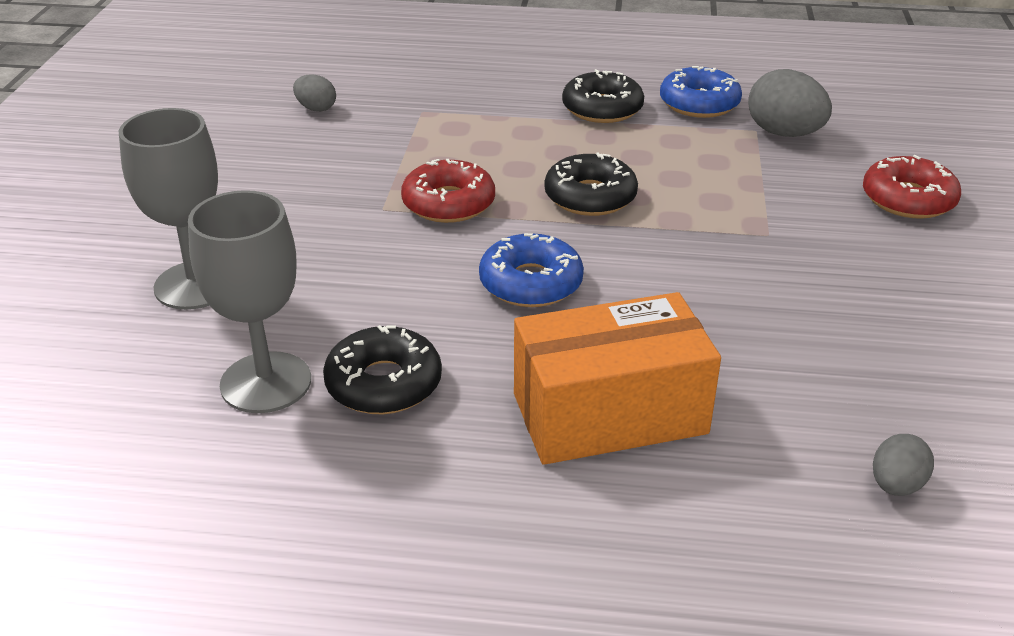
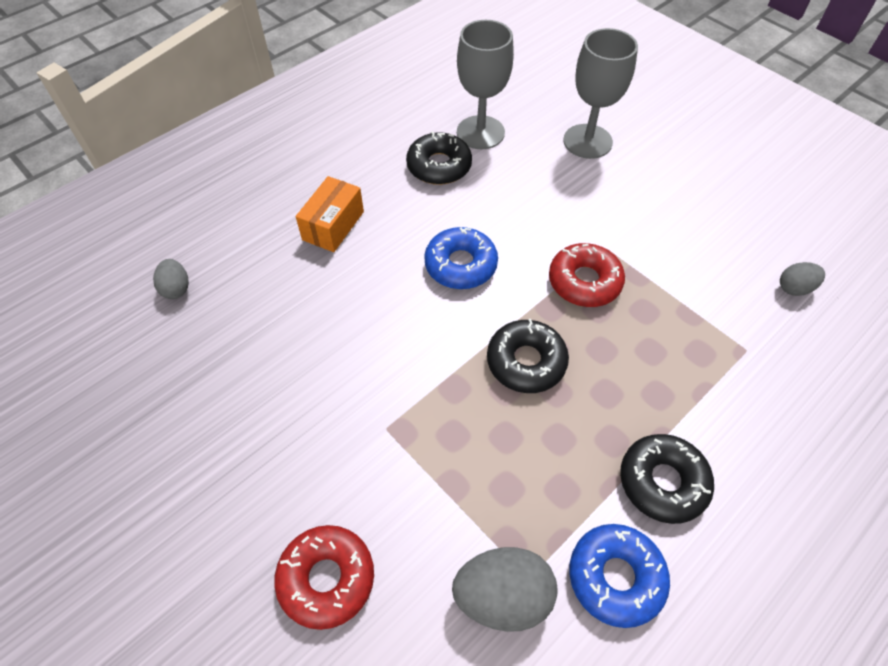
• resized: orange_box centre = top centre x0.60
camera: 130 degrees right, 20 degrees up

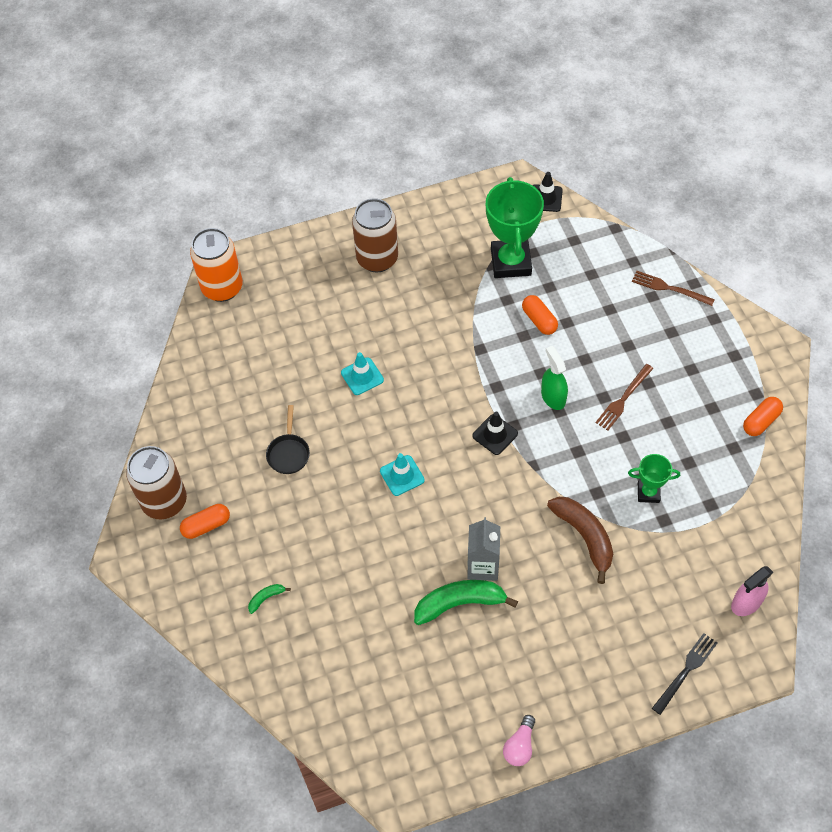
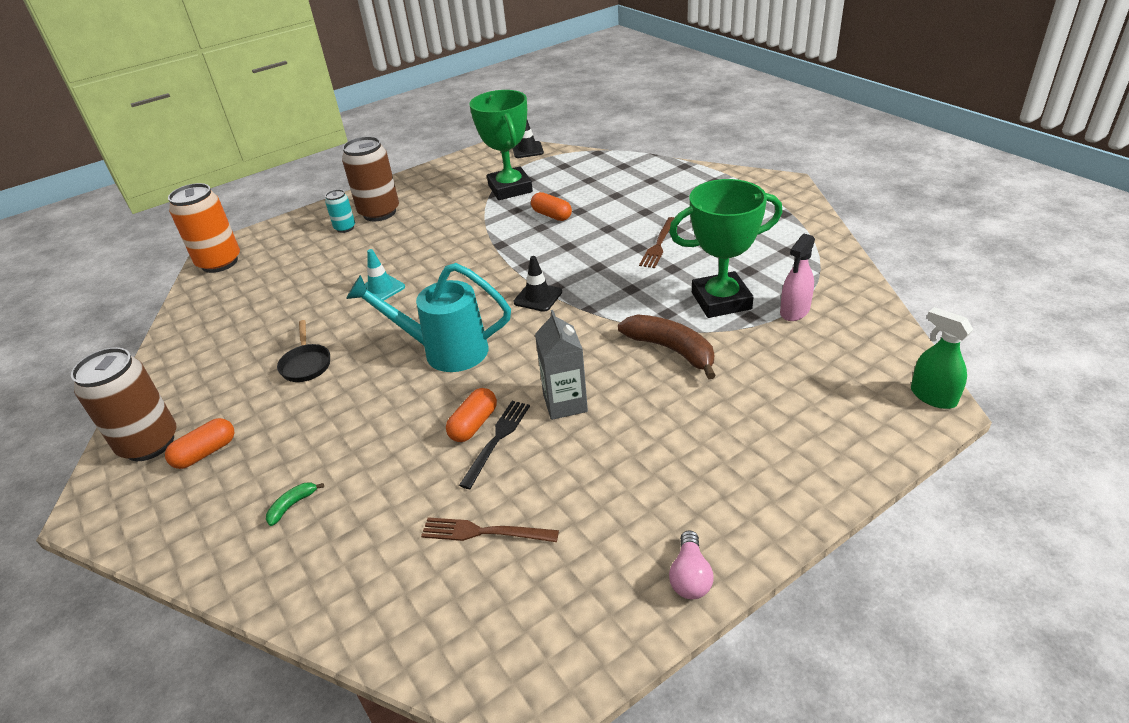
• removed: green_banana (2nd from left) bottom centre
• added: turquoise_can top left
• moved: green_spray_bottle centre to middle right
• moved: brown_fork (2nd from left in the first image) middle right to brown_fork (1st from left) bottom centre
• moved: black_fork bottom right to centre
• moved: pink_spray_bottle bottom right to middle right
• moved: orange_capsule (3rd from left in the first image) middle right to orange_capsule (2nd from left) centre
• replaced: turquoise_traffic_cone (2nd from left) centre to turquoise_watering_can centre
• resized: green_trophy (2nd from left) middle right = centre x1.93
camera: 15 degrees left, 20 degrees down

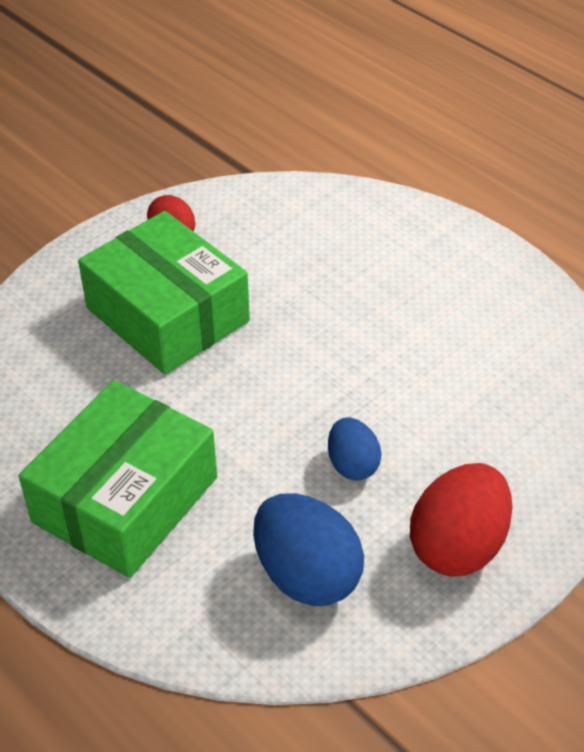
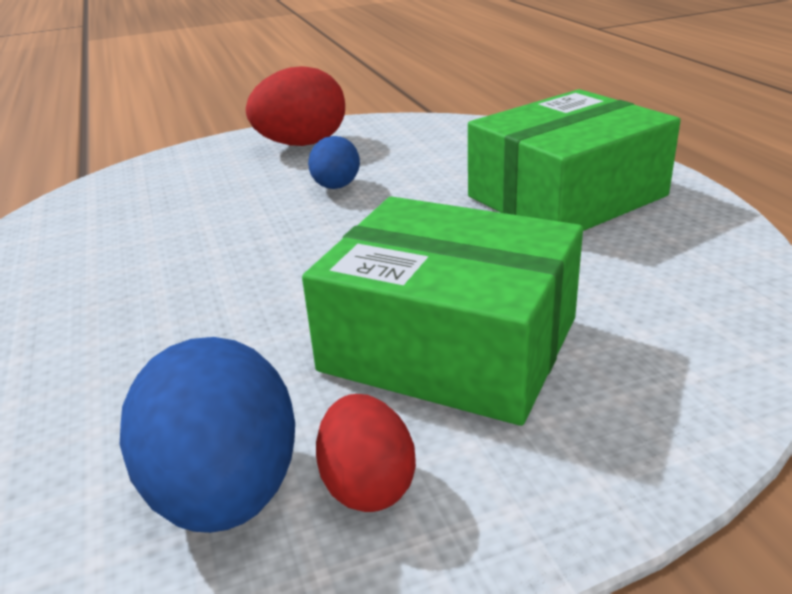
• moved: blue_egg (1st from left) bottom centre to bottom left
• turned: green_box (2nd from left in the first image) middle left = centre 45 degrees counterclockwise
camera: 155 degrees left, 15 degrees down

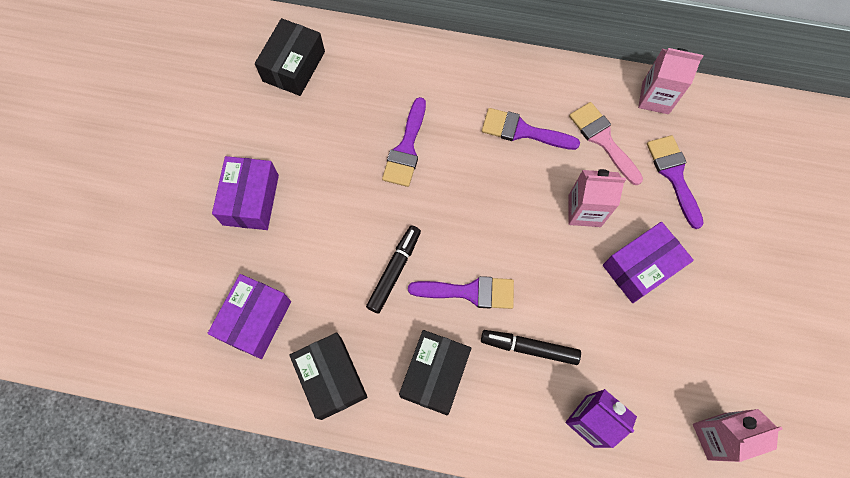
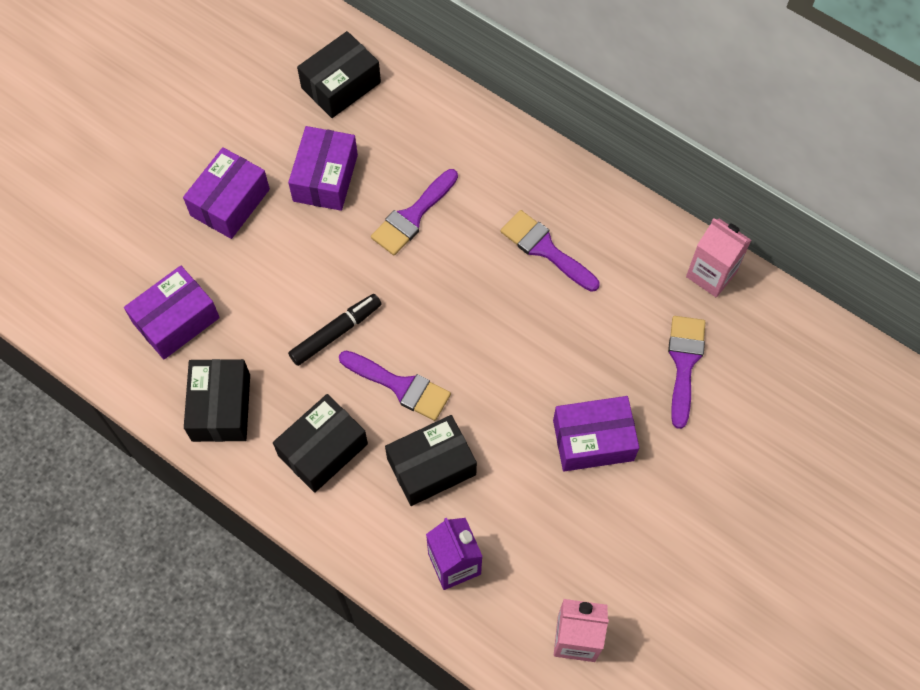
• removed: pink_carton (1st from left) middle right
• removed: pink_brush top right
• added: purple_box (3rd from left) top centre
• replaced: black_marker (2nd from left) bottom centre to black_box (4th from left) bottom centre
camera: 25 degrees right, 5 degrees down

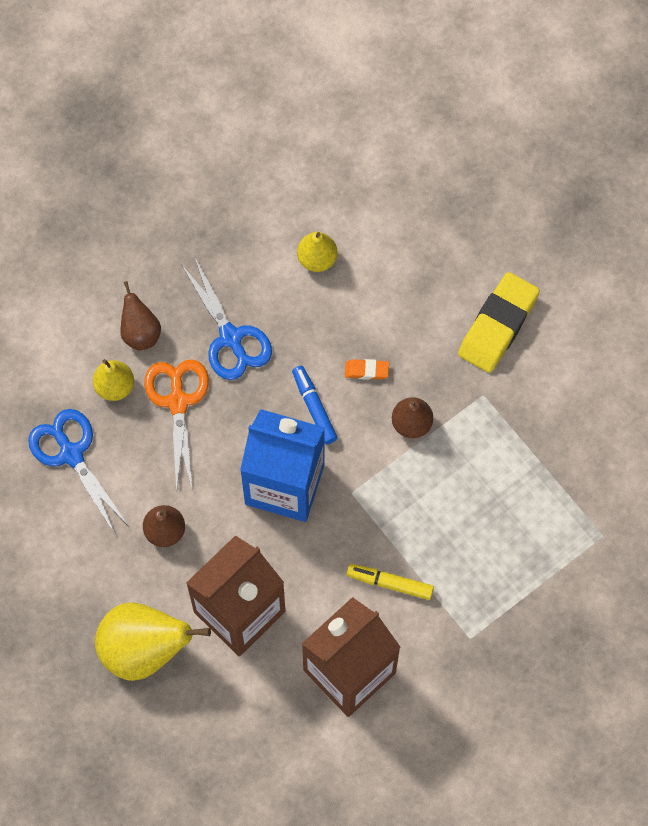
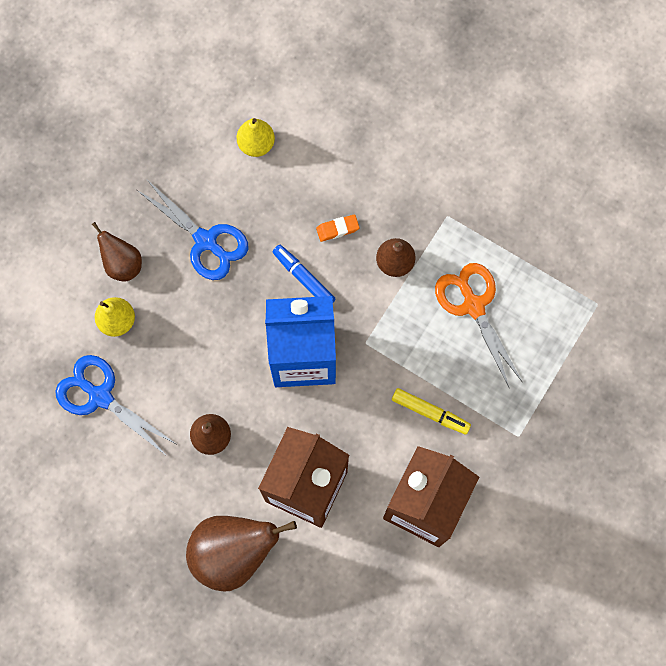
• removed: yellow_eraser middle right
• moved: orange_scissors middle left to middle right
• recoloured: yellow_pear (2nd from left) bottom left to brown_pear (3rd from left) bottom centre
• turned: yellow_marker bottom centre = centre 150 degrees counterclockwise
camera: 20 degrees left, 5 degrees up

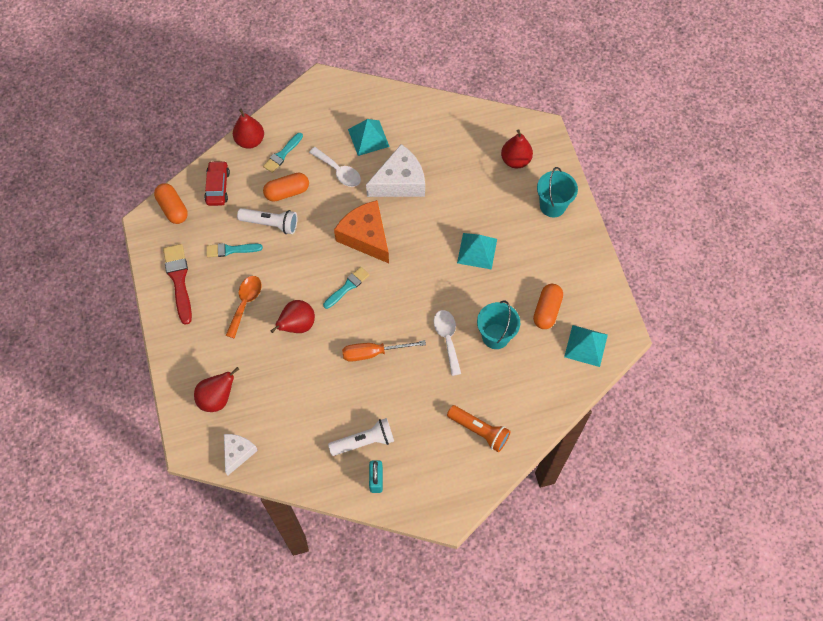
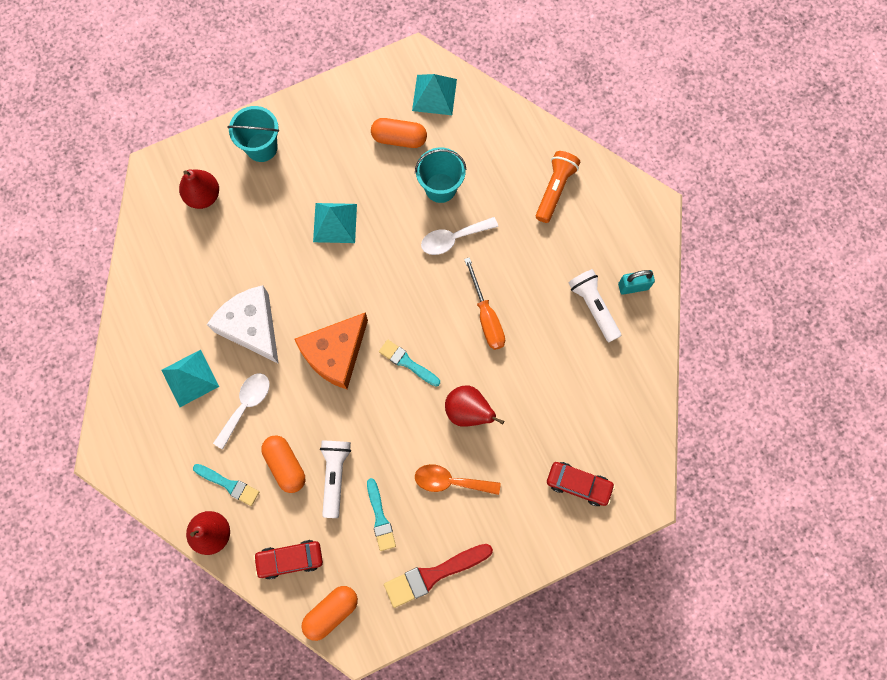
• removed: white_cheese (1st from left) bottom left
• replaced: red_pear (1st from left) middle left to red_car (2nd from left) bottom centre
camera: 100 degrees left, 10 degrees up

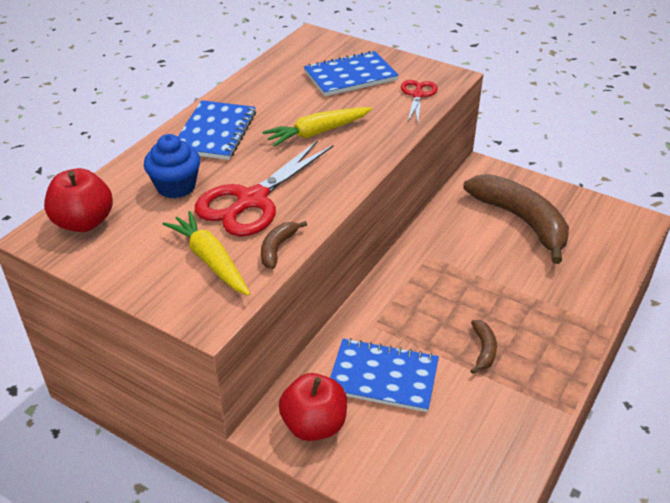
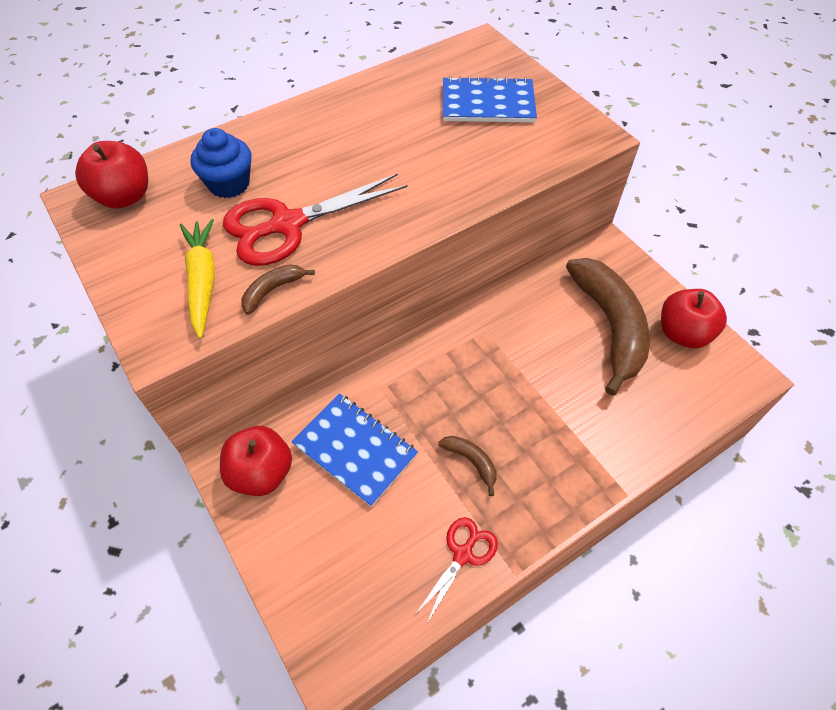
• removed: blue_notebook (1st from left) top left
• removed: yellow_carrot (2nd from left) top centre
• added: red_apple (3rd from left) middle right
• moved: red_scissors (2nd from left) top centre to bottom centre
• turned: brown_banana (2nd from left) bottom right = centre 75 degrees counterclockwise
camera: 25 degrees right, 15 degrees up

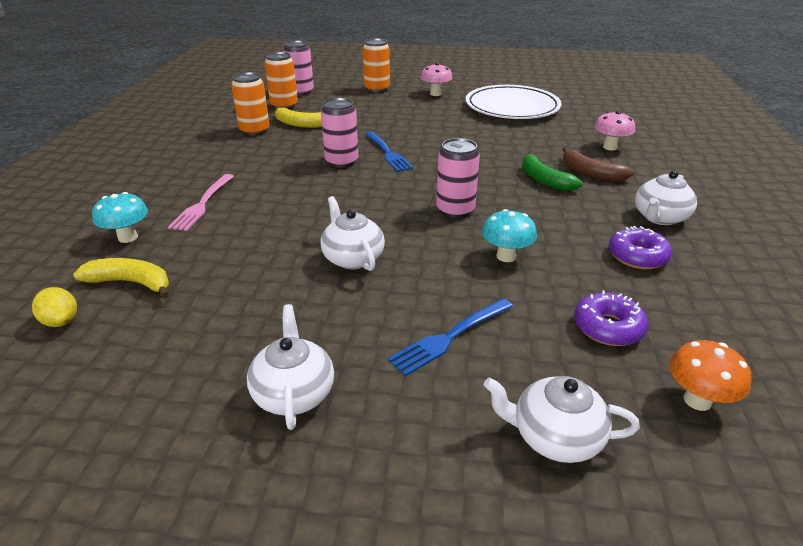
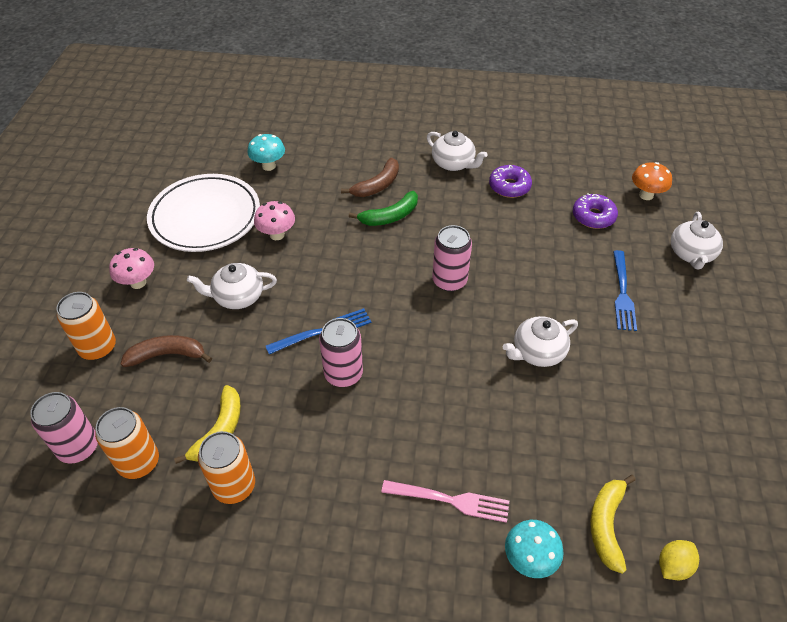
• added: brown_banana (1st from left) middle left
• moved: white_teapot (1st from left) bottom centre to middle left
• moved: turquoise_mushroom (2nd from left in the first image) centre to turquoise_mushroom (1st from left) top centre
• moved: pink_mushroom (2nd from left) top right to centre
• turned: blue_fork (2nd from left) centre = middle right 45 degrees clockwise
camera: 90 degrees left, 15 degrees up

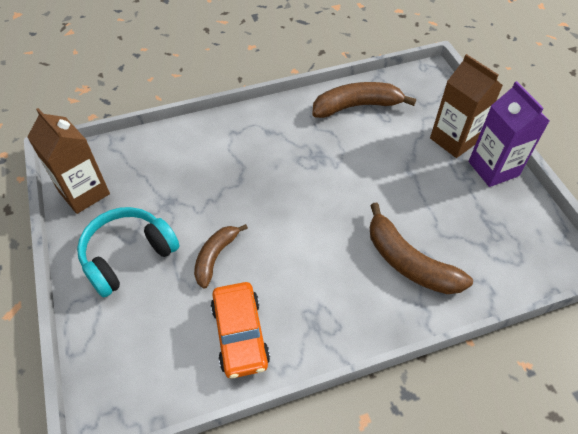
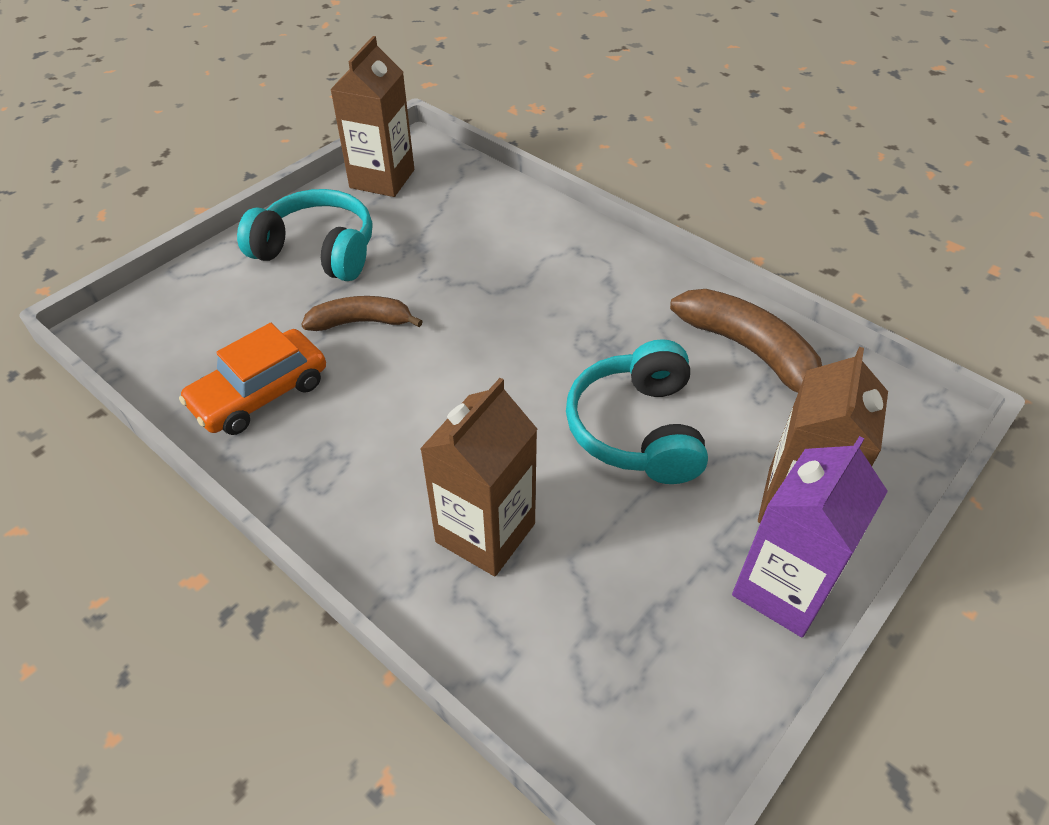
• added: turquoise_headphones (2nd from left) centre
• replaced: brown_banana (3rd from left) middle right to brown_carton (2nd from left) centre
camera: 60 degrees right, 5 degrees down

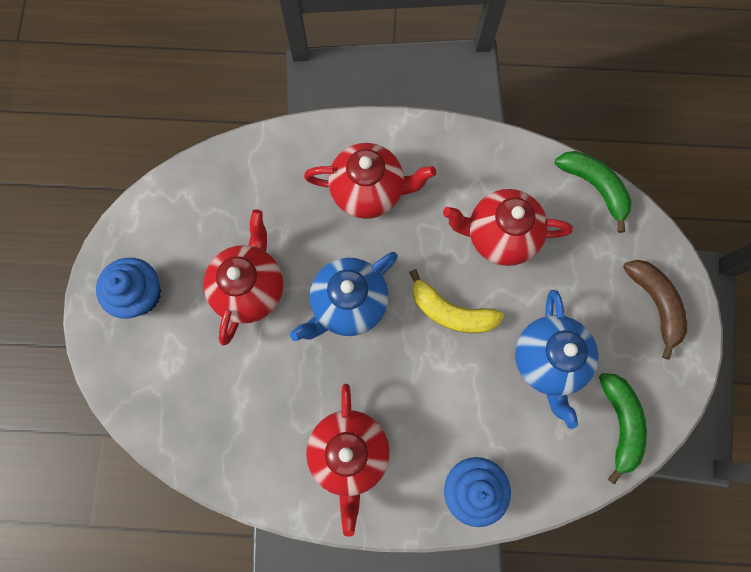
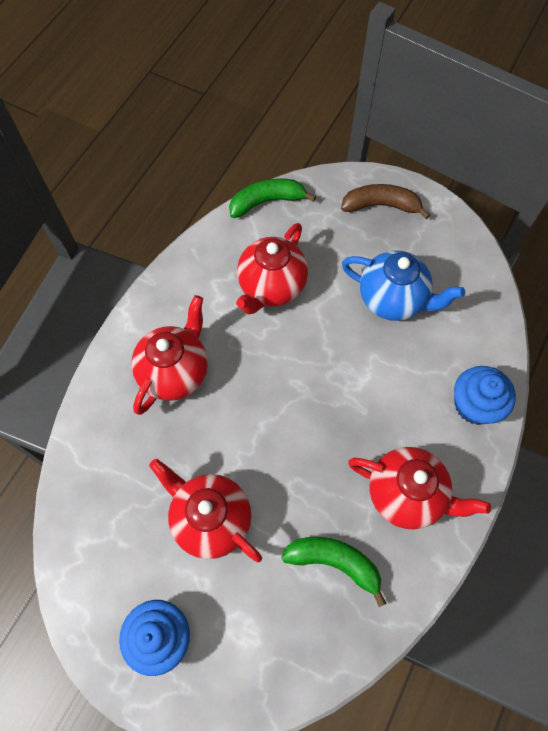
• removed: blue_teapot (1st from left) centre
• removed: yellow_banana centre
• moved: green_banana (2nd from left) bottom right to bottom centre
camera: 65 degrees left, 10 degrees down

